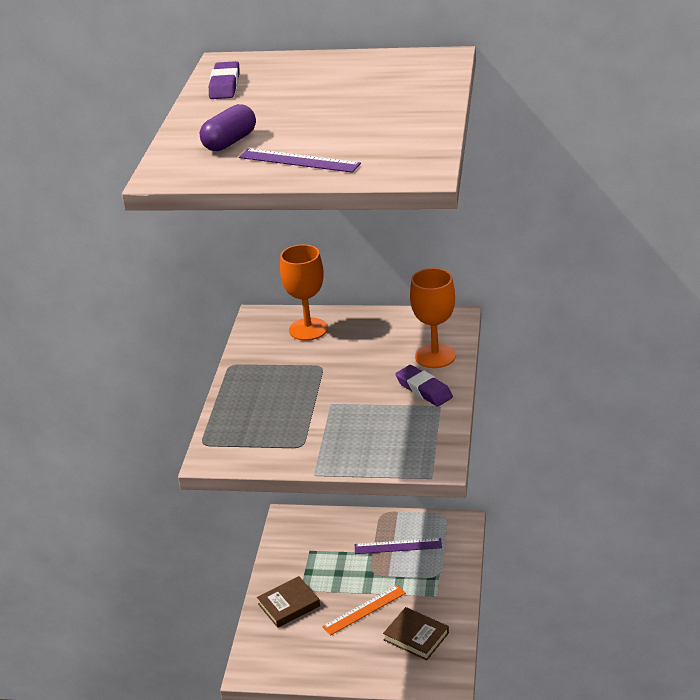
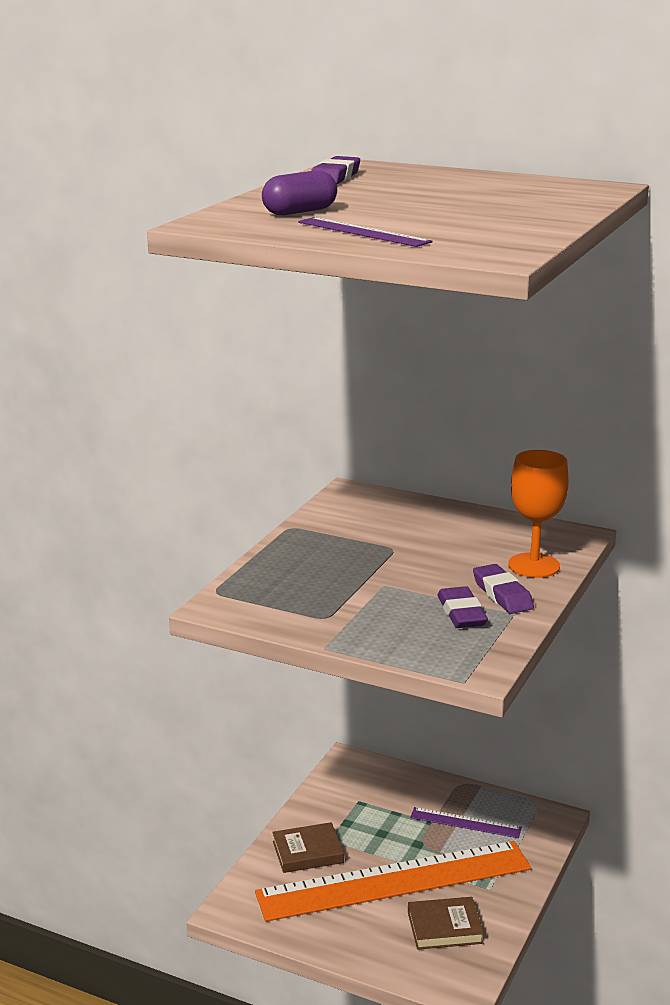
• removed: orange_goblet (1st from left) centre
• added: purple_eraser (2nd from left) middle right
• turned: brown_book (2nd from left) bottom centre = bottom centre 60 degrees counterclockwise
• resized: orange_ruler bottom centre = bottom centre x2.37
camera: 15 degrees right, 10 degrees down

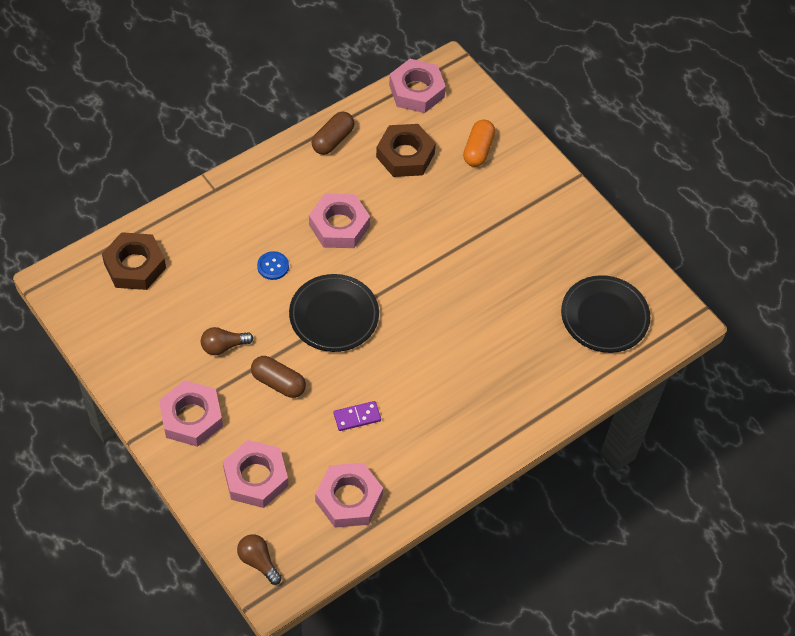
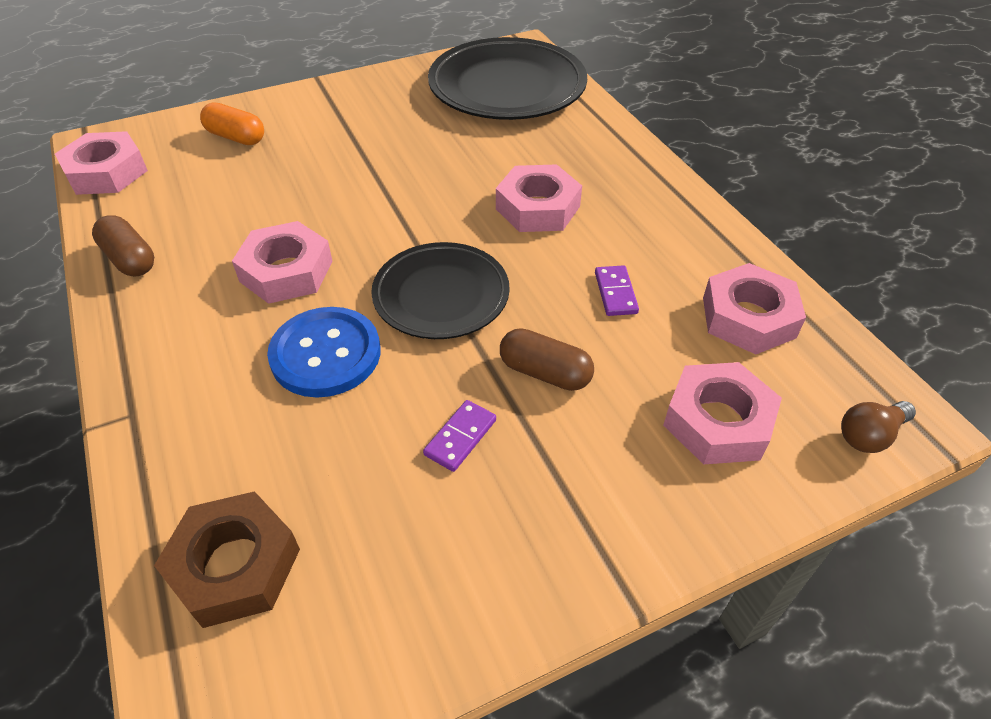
• removed: brown_nut (2nd from left) top centre
• moved: pink_nut (1st from left in the first image) middle left to pink_nut (3rd from left) top centre
• replaced: brown_light_bulb (1st from left) middle left to purple_domino (1st from left) centre
• turned: brown_capsule (1st from left in the first image) centre = centre 75 degrees clockwise
• resized: blue_button centre = middle left x2.08
• resized: black_plate (2nd from left) middle right = top centre x1.58
camera: 75 degrees left, 10 degrees down

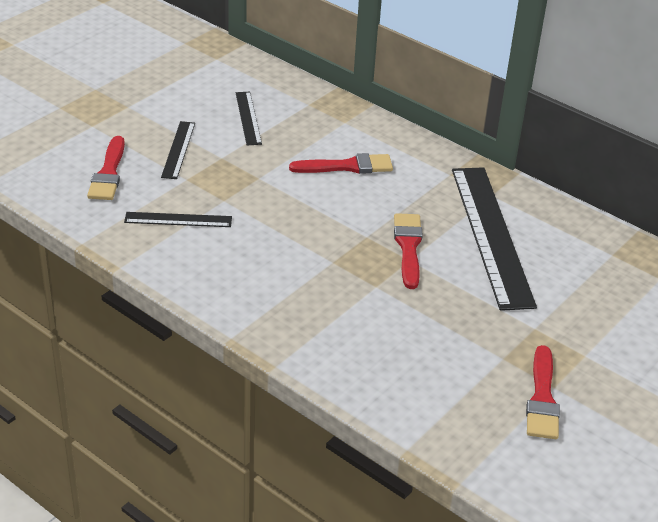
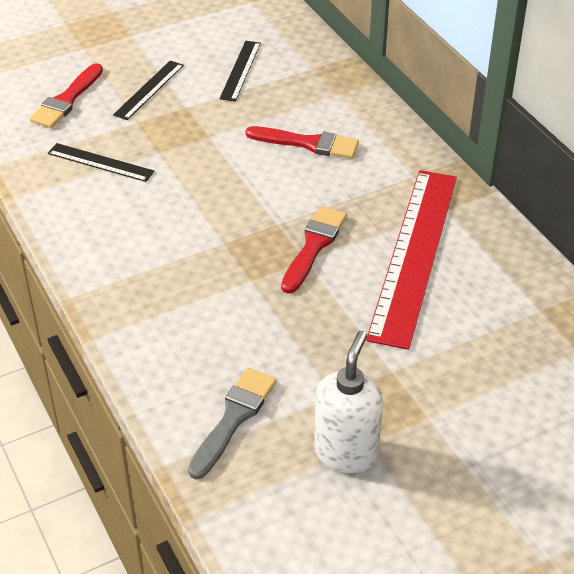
• added: grey_brush bottom centre
• replaced: red_brush (4th from left) bottom right to white_soap_dispenser bottom centre
• recoloured: black_ruler (4th from left) middle right to red_ruler middle right
camera: 25 degrees right, 5 degrees up

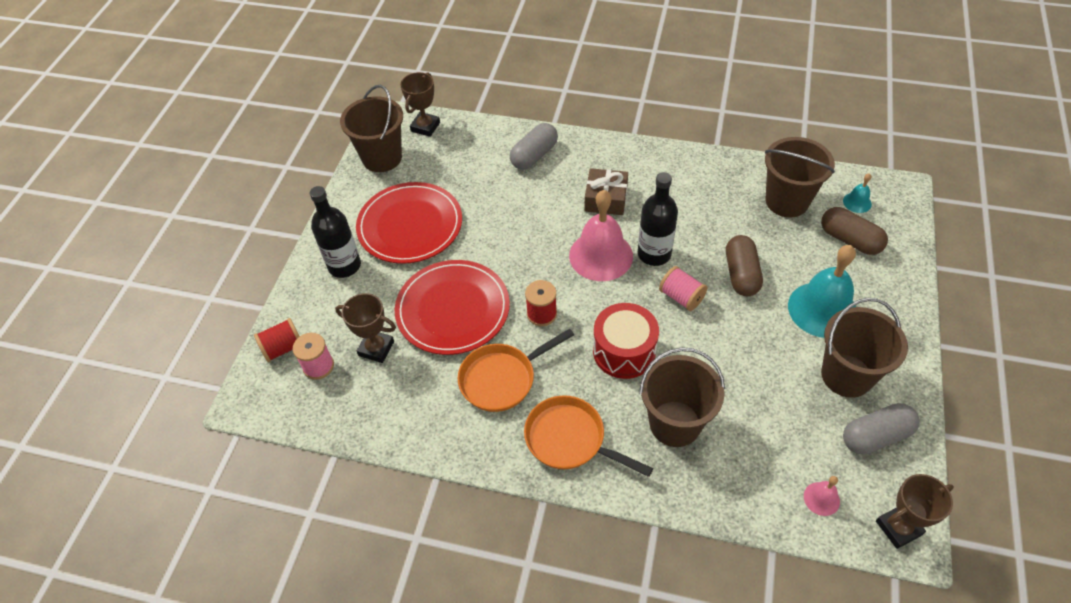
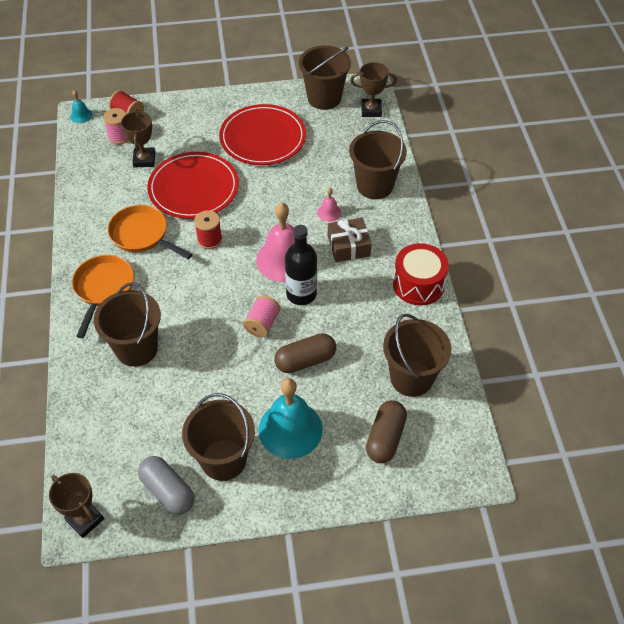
• removed: black_bottle (1st from left) middle left
• moved: red_drum centre to middle right
• moved: pink_bell (2nd from left) bottom right to top centre
• moved: turquoise_bell (2nd from left in the first image) top right to turquoise_bell (1st from left) top left
• replaced: grey_capsule (1st from left) top centre to brown_bucket (4th from left) top centre
camera: 65 degrees right, 0 degrees up

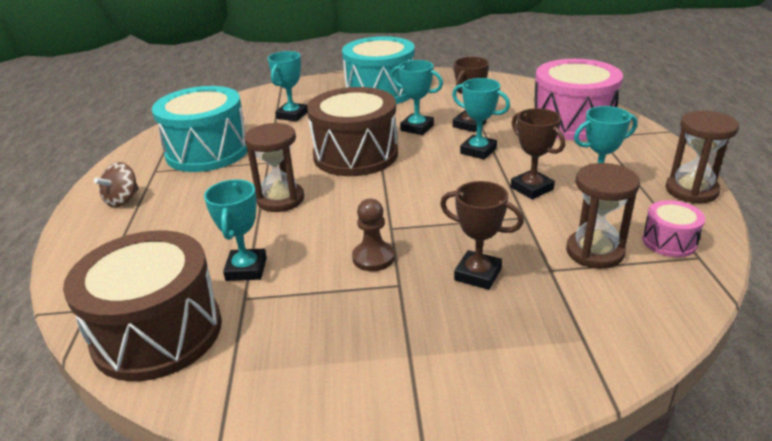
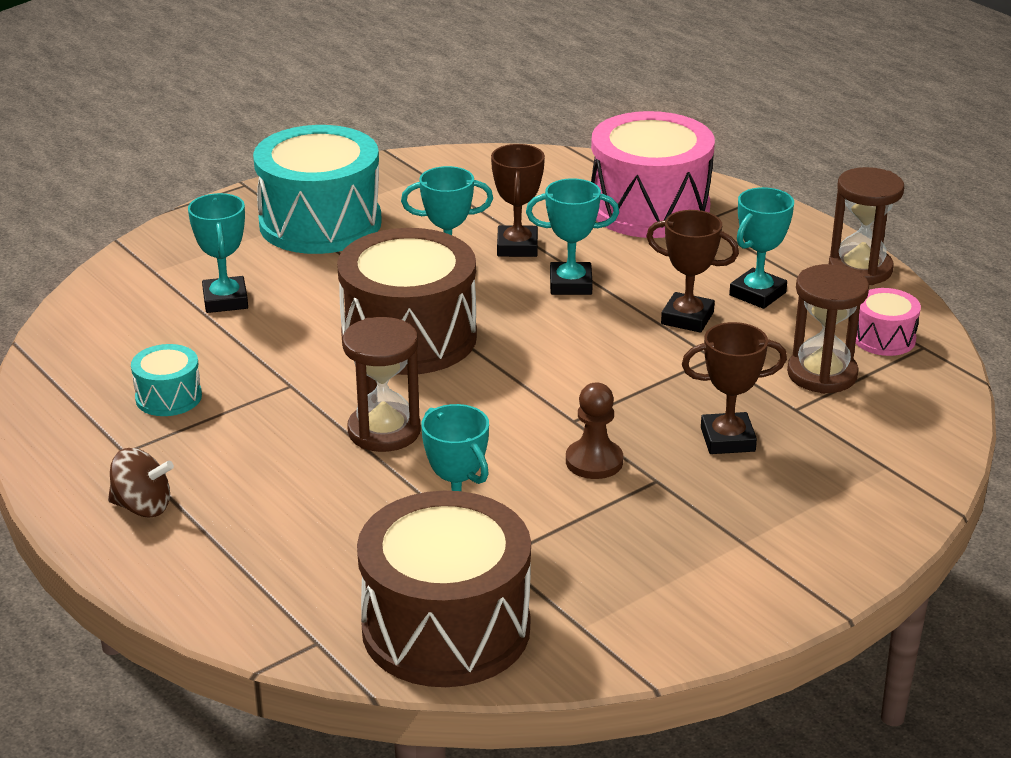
• turned: brown_spinning_top middle left = middle left 75 degrees counterclockwise
• resized: turquoise_drum (1st from left) top left = middle left x0.46
camera: 35 degrees left, 0 degrees up

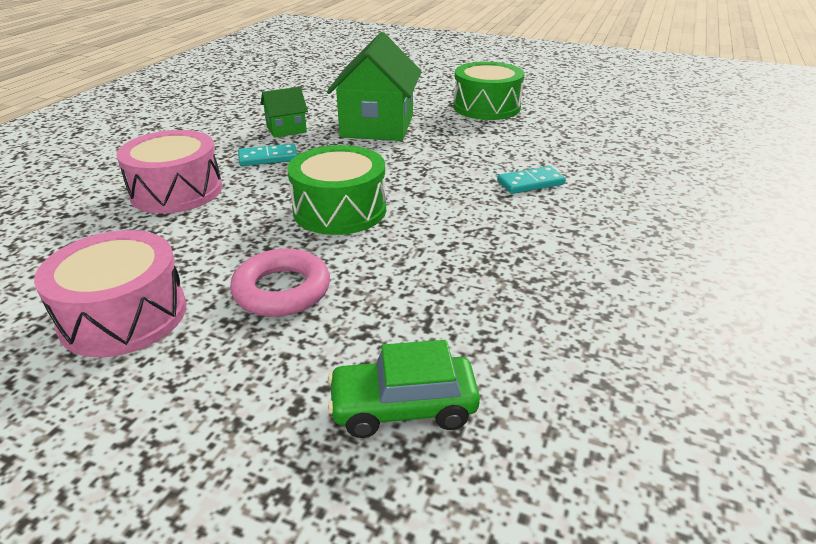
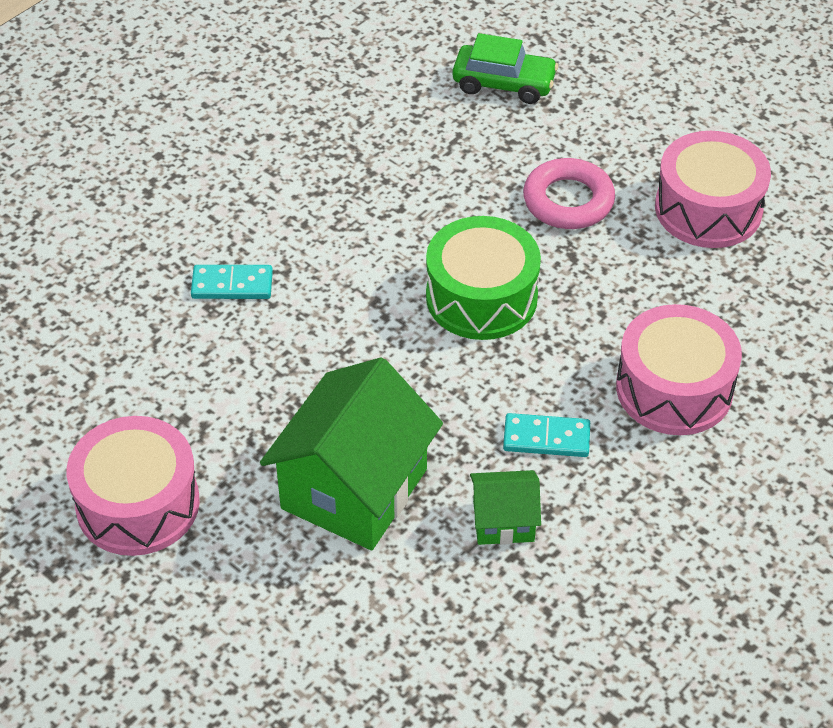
• recoloured: green_drum (2nd from left) top centre to pink_drum (1st from left) bottom left
camera: 160 degrees left, 15 degrees up

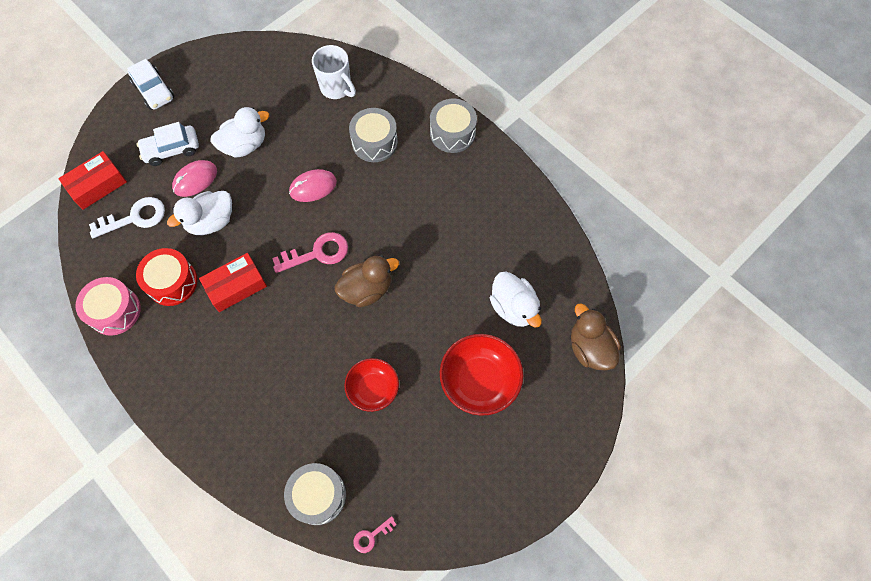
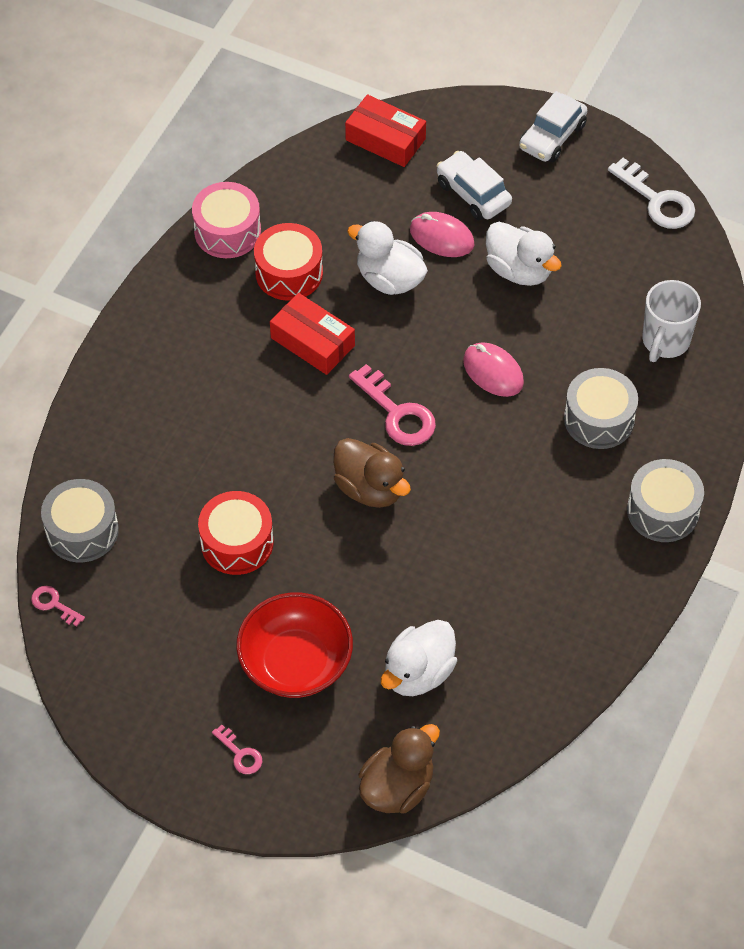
• added: pink_key (2nd from left) bottom left
• moved: white_key middle left to top right
• replaced: red_bowl (1st from left) centre to red_drum (1st from left) middle left
camera: 70 degrees right, 10 degrees down

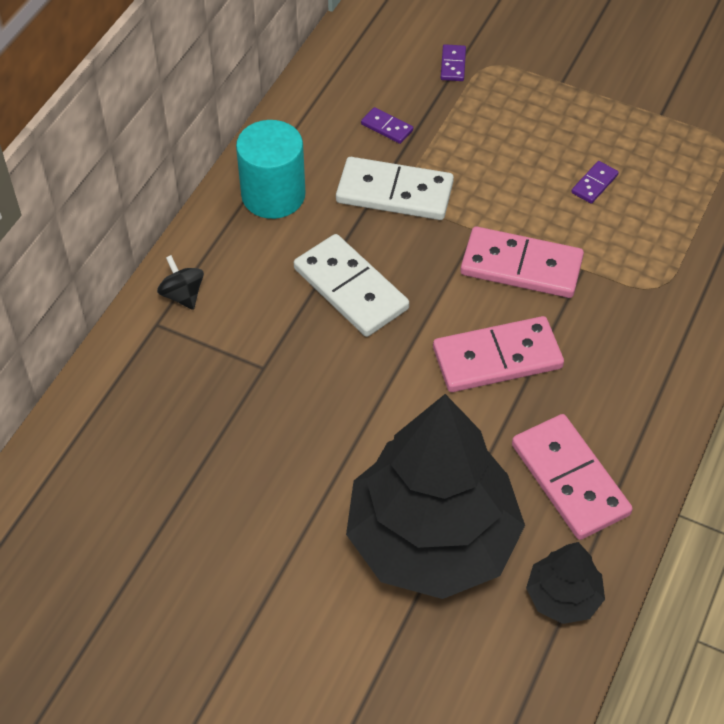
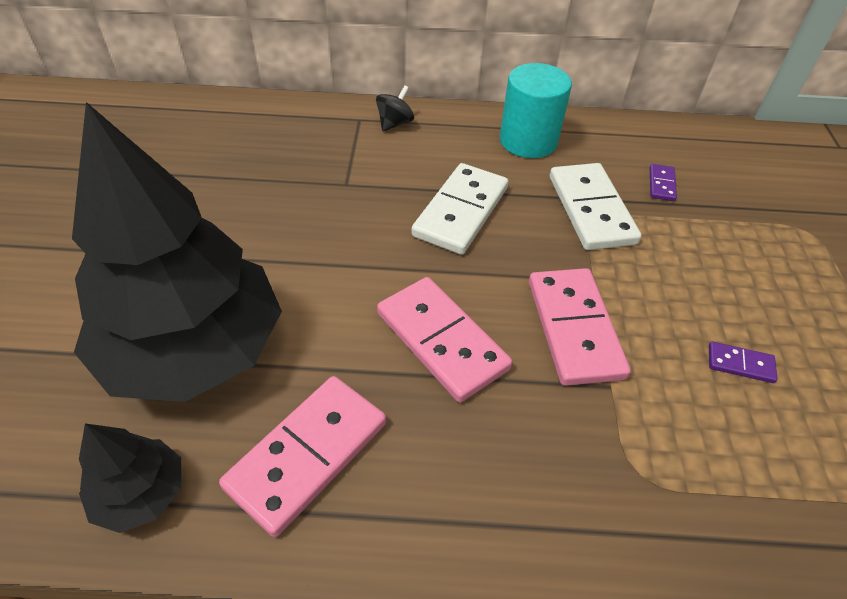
• removed: purple_domino (2nd from left) top centre
camera: 65 degrees right, 5 degrees down

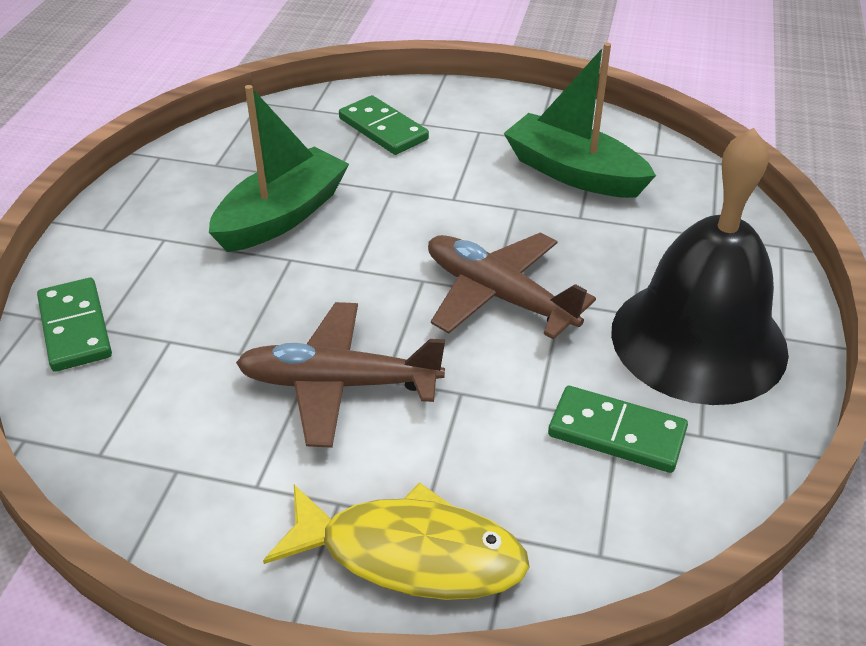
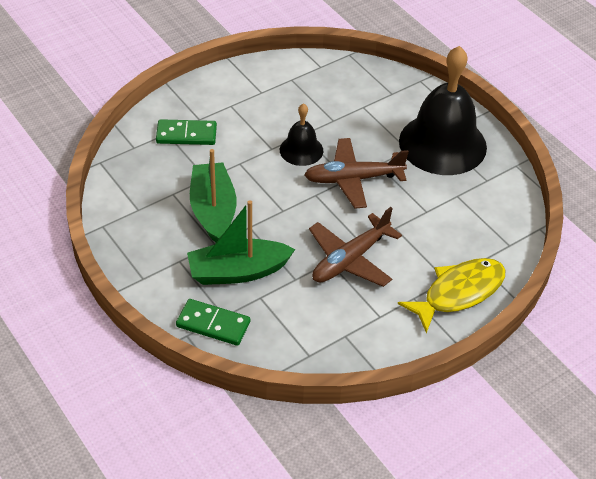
• removed: green_domino (3rd from left) middle right
• added: black_bell (1st from left) top centre
• moved: green_boat (2nd from left) top right to centre
camera: 50 degrees left, 5 degrees up

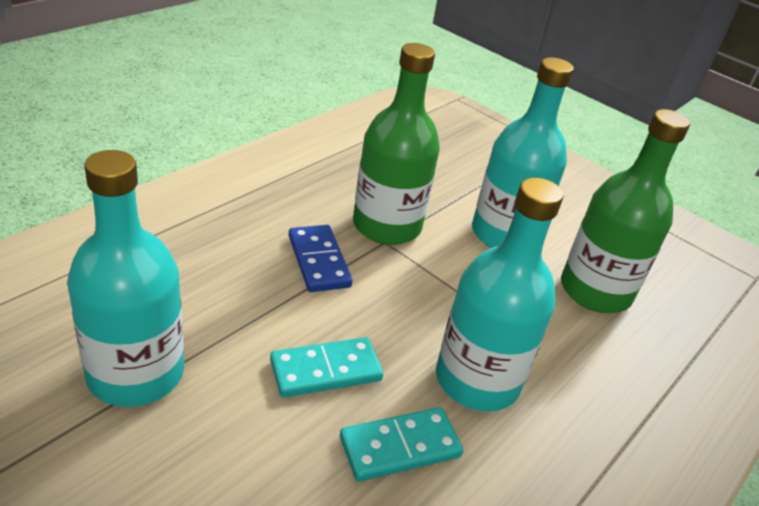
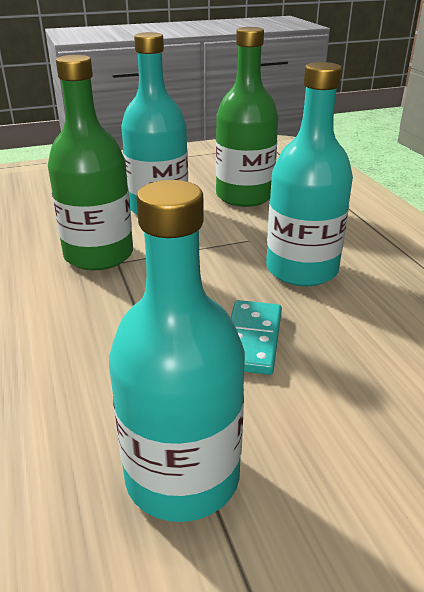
• removed: blue_domino centre
• removed: turquoise_domino (2nd from left) bottom centre
camera: 55 degrees left, 5 degrees down

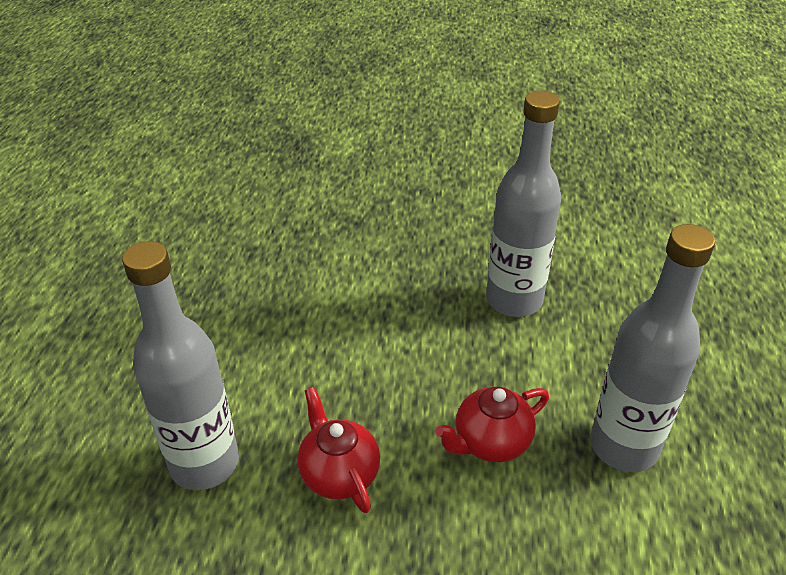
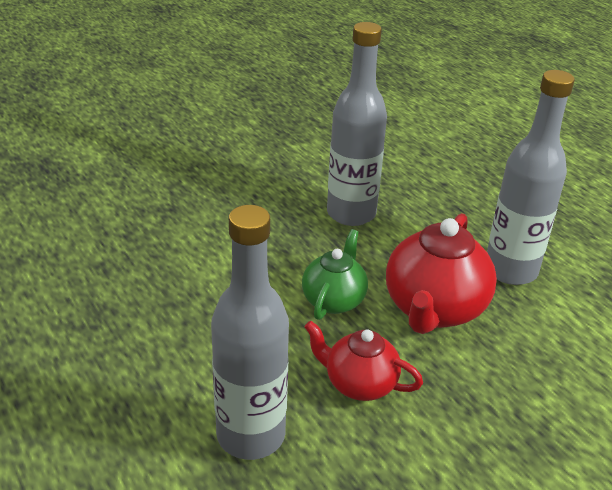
• added: green_teapot centre
• resized: red_teapot (2nd from left) bottom centre = middle right x1.63
camera: 40 degrees left, 5 degrees down

